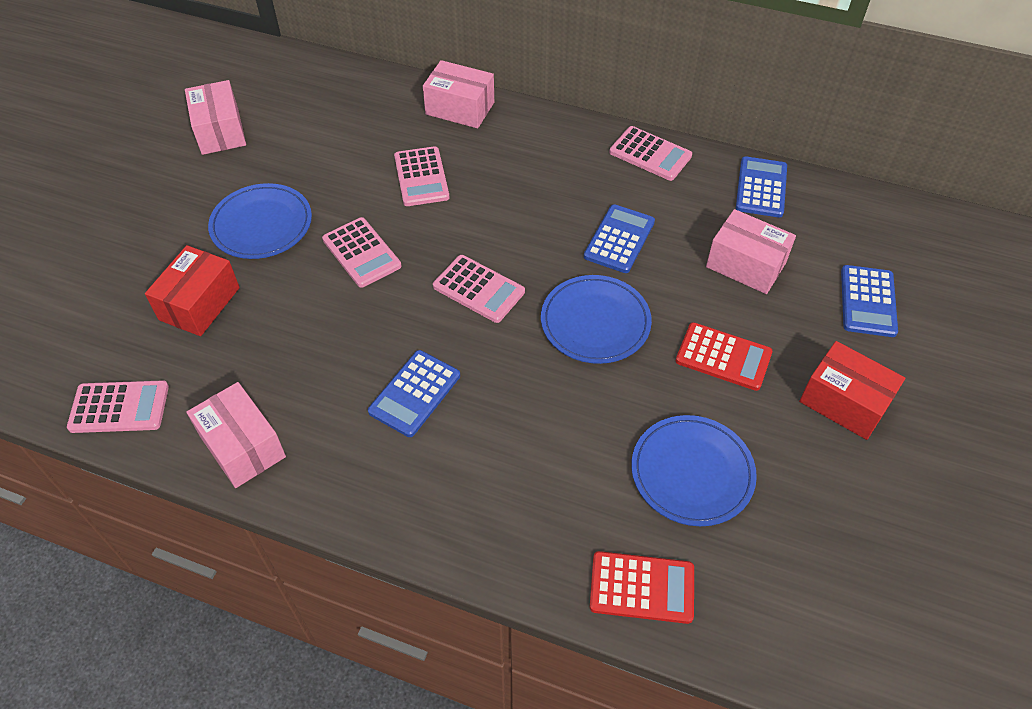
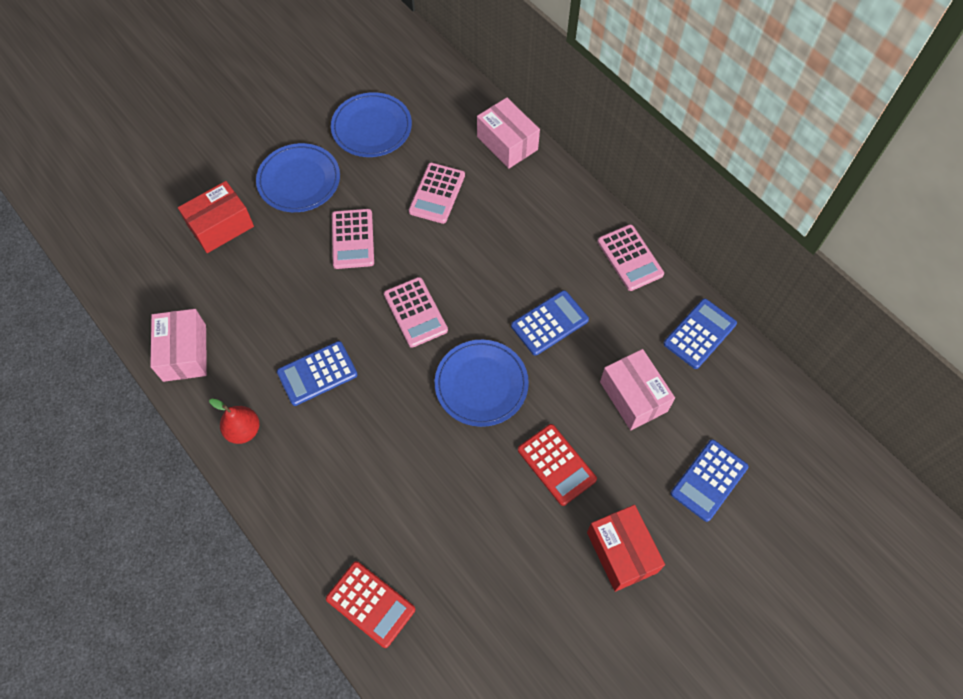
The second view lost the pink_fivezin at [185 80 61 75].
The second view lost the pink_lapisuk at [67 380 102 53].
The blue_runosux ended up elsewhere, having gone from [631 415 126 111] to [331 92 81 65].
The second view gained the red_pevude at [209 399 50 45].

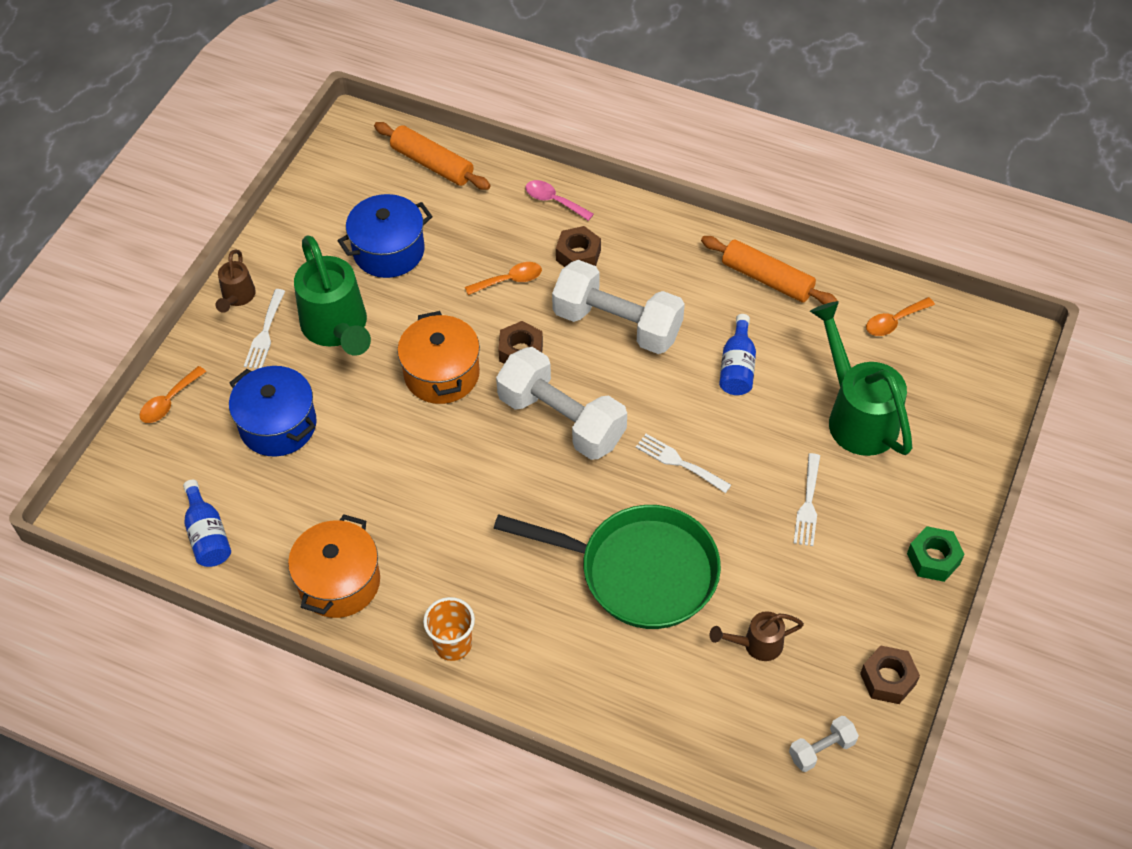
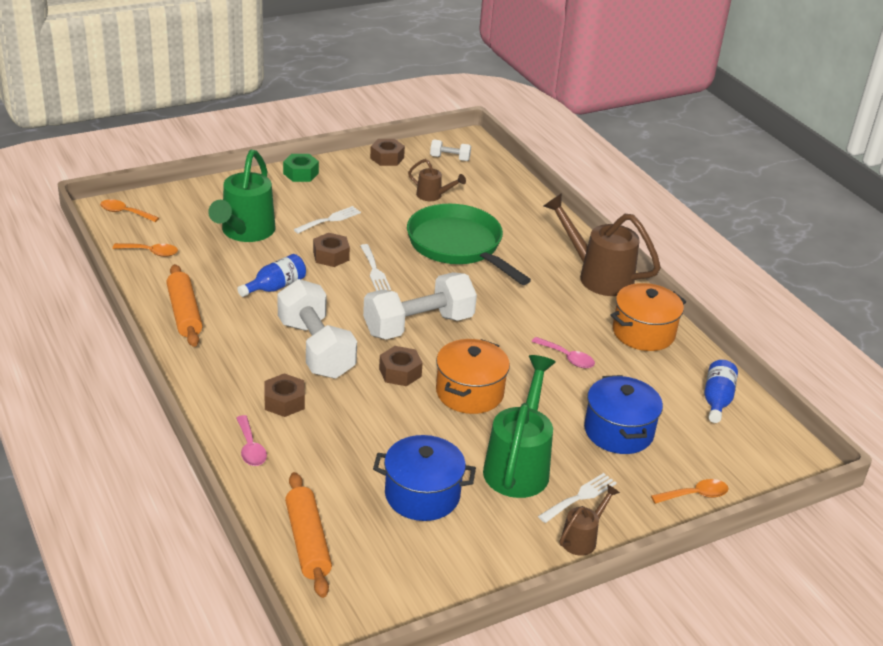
The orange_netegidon ended up elsewhere, having gone from [465 262 77 33] to [100 199 59 23].
The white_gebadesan at [496 347 131 113] ended up facing another way, 75 degrees clockwise from before.
Where the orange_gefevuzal stood at [423 597 52 64], the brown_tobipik came to stand at [544 193 117 103].
The second view gained the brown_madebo at [313 233 37 34].
The second view gained the pink_netegidon at [531 337 64 31].

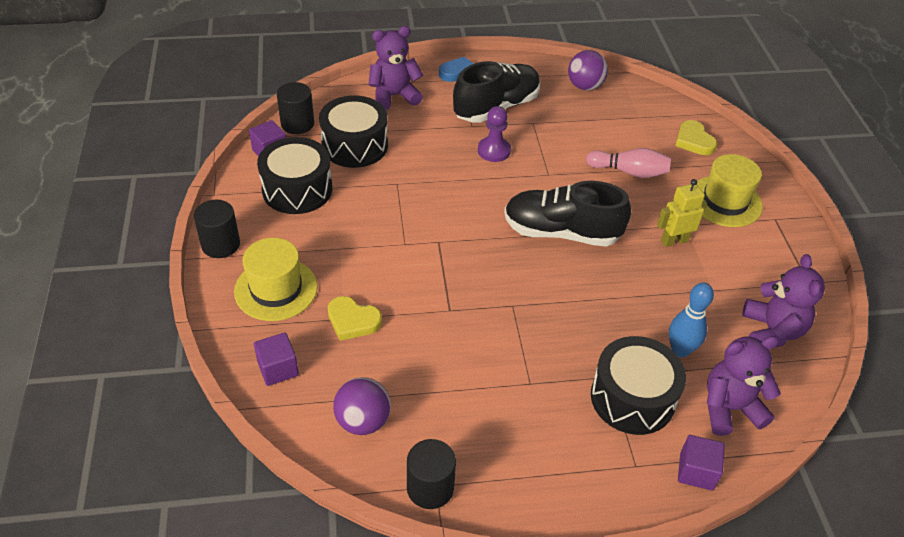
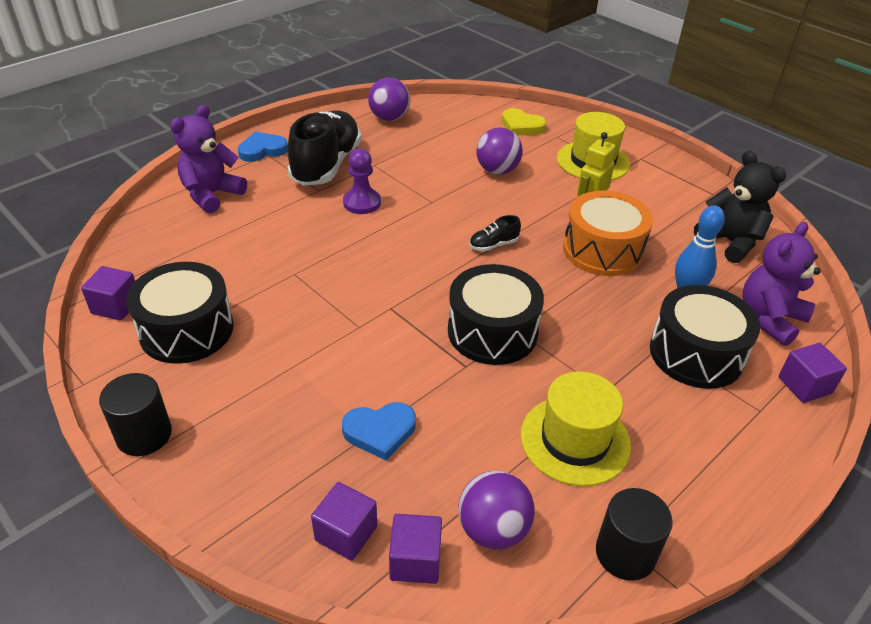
The second view lost the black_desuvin at [277 82 37 52].
The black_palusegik ended up elsewhere, having gone from [319 96 69 72] to [448 264 96 101].
Where the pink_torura stood at [586 148 85 30], the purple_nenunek came to stand at [476 127 47 48].
The size of the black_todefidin at [504 181 127 66] changed by a factor of 0.41.
The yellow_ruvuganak ended up elsewhere, having gone from [234 238 84 83] to [520 371 111 115].
What was the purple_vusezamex at [742 254 83 93] turned into the black_vusezamex at [694 151 92 112].
What was the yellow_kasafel at [328 296 54 45] turned into the blue_kasafel at [342 402 74 58].
The second view gained the orange_palusegik at [563 191 90 85].
The second view gained the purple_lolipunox at [389 514 53 70].

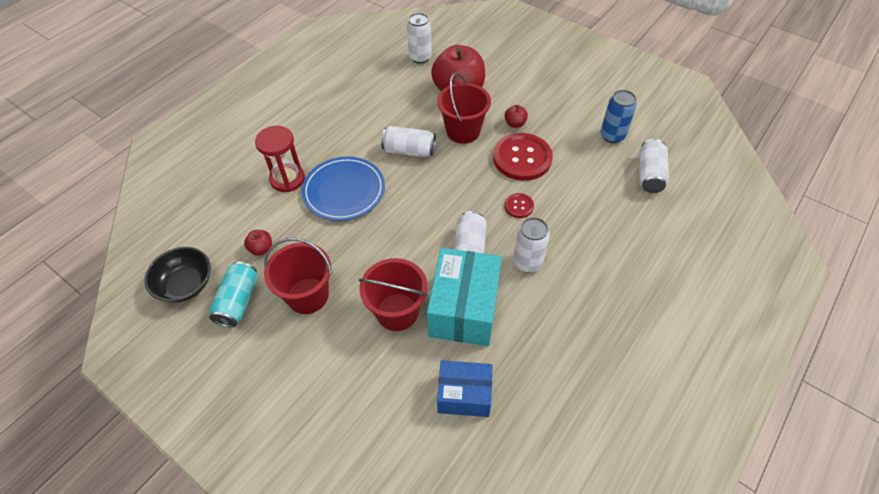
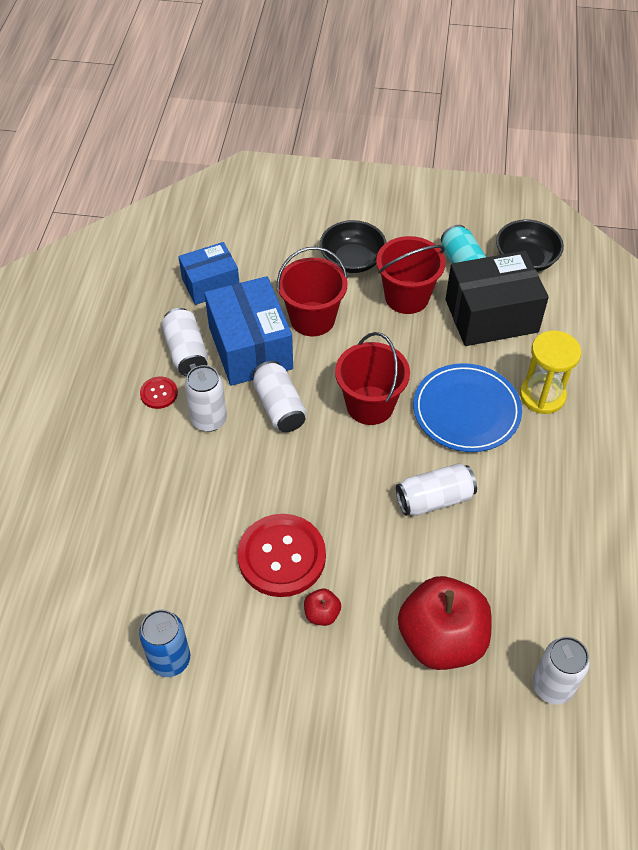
The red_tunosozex ended up elsewhere, having gone from [437 73 54 71] to [335 332 75 93].
What was the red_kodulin at [255 126 50 66] turned into the yellow_kodulin at [520 330 61 84].
The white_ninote ended up elsewhere, having gone from [639 139 30 54] to [161 308 47 68].
The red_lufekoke ended up elsewhere, having gone from [504 193 30 25] to [140 376 38 33].
Where the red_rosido stood at [244 230 28 26], the black_fivezin came to stand at [446 251 103 95].
What was the turquoise_fivezin at [427 248 75 98] turned into the blue_fivezin at [204 276 89 110].
The second view gained the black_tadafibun at [320 220 67 53].

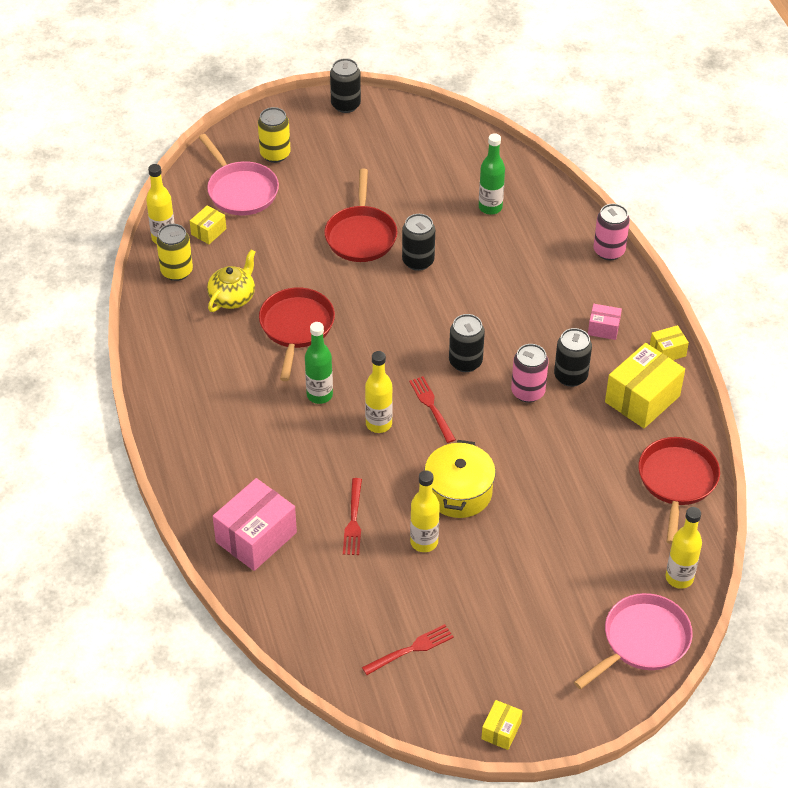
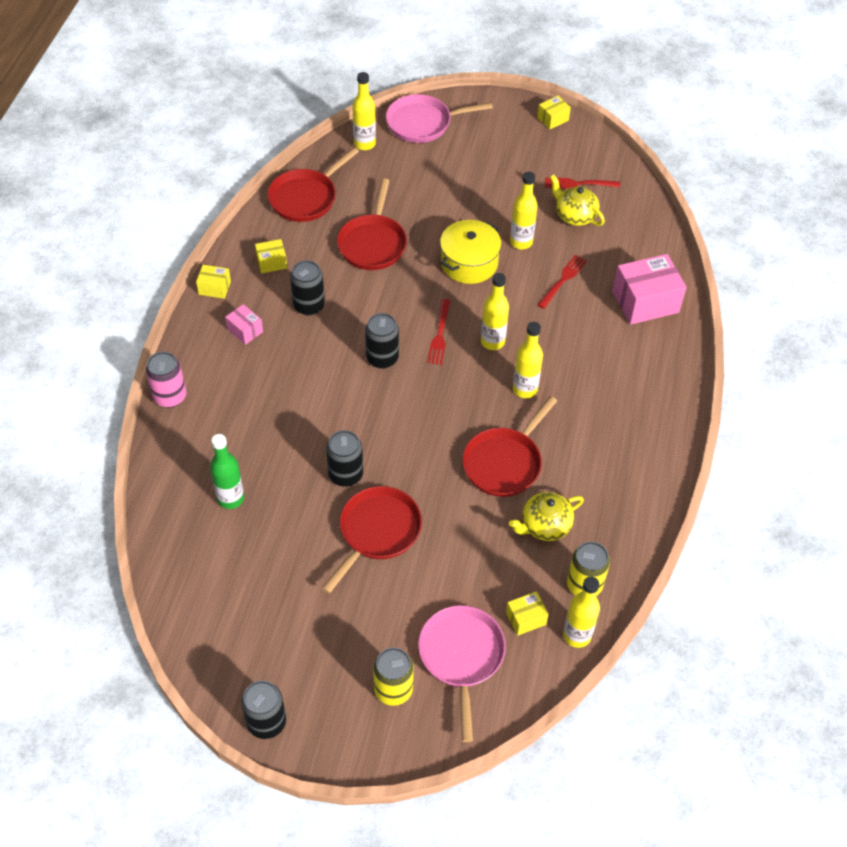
What was the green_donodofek at [305 322 28 82] turned into the yellow_donodofek at [513 322 30 76].
The size of the yellow_fivezin at [605 343 80 85] changed by a factor of 0.51.
The second view lost the pink_ninote at [511 344 38 59].
The second view gained the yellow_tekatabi at [550 174 55 52].
The second view gained the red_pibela at [337 178 70 92].

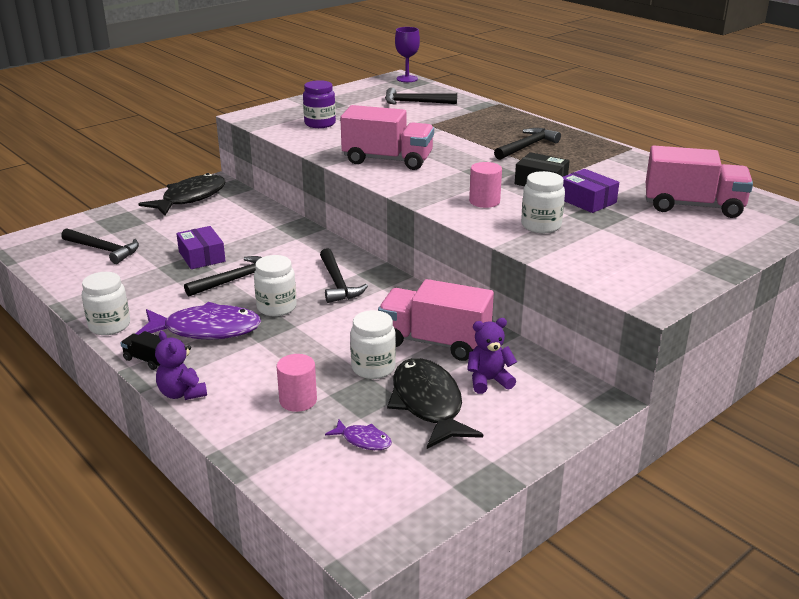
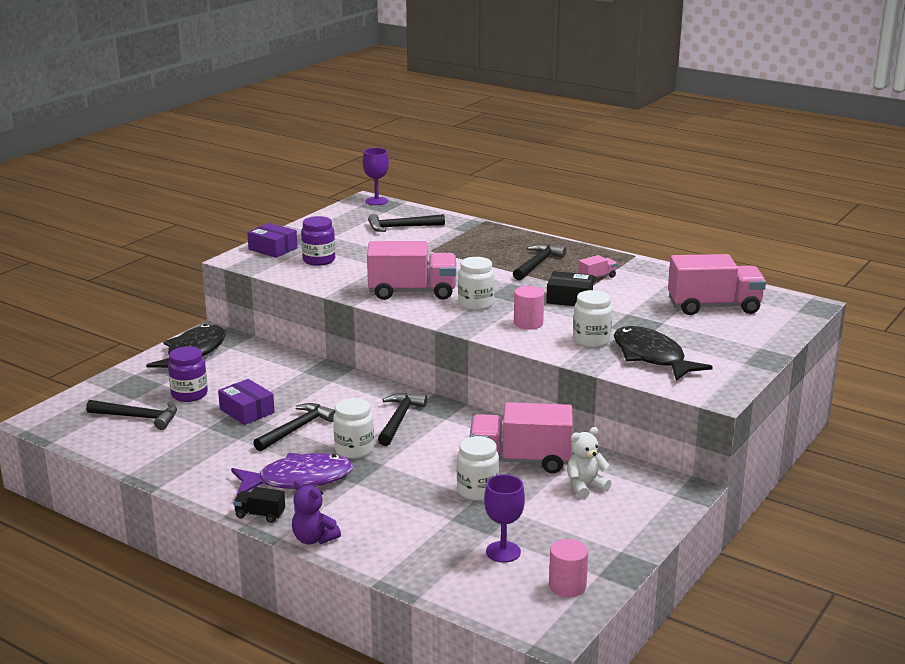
The purple_fivezin ended up elsewhere, having gone from [563 169 56 44] to [247 223 51 35].
The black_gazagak at [320 248 48 55] ended up facing another way, 135 degrees counterclockwise from before.
The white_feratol ended up elsewhere, having gone from [82 272 48 63] to [458 257 36 53].
What was the purple_vusezamex at [467 318 50 76] turned into the white_vusezamex at [567 427 44 72].
The pink_desuvin ended up elsewhere, having gone from [277 354 40 58] to [549 539 39 58].
The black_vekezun ended up elsewhere, having gone from [387 358 96 91] to [614 326 99 55].
Where the purple_vekezun stood at [325 420 67 30], the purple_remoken came to stand at [484 474 41 89].
The second view gained the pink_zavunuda at [578 255 39 28].
The second view gained the purple_feratol at [168 346 40 56].

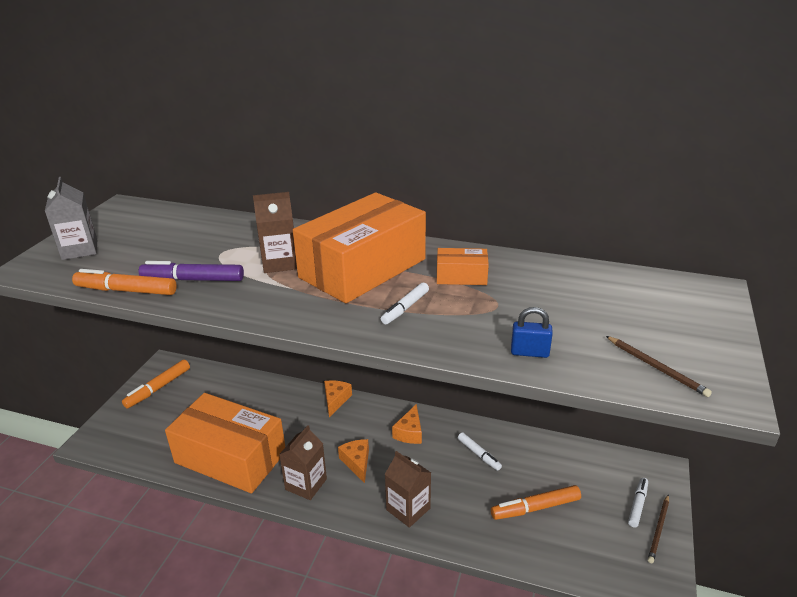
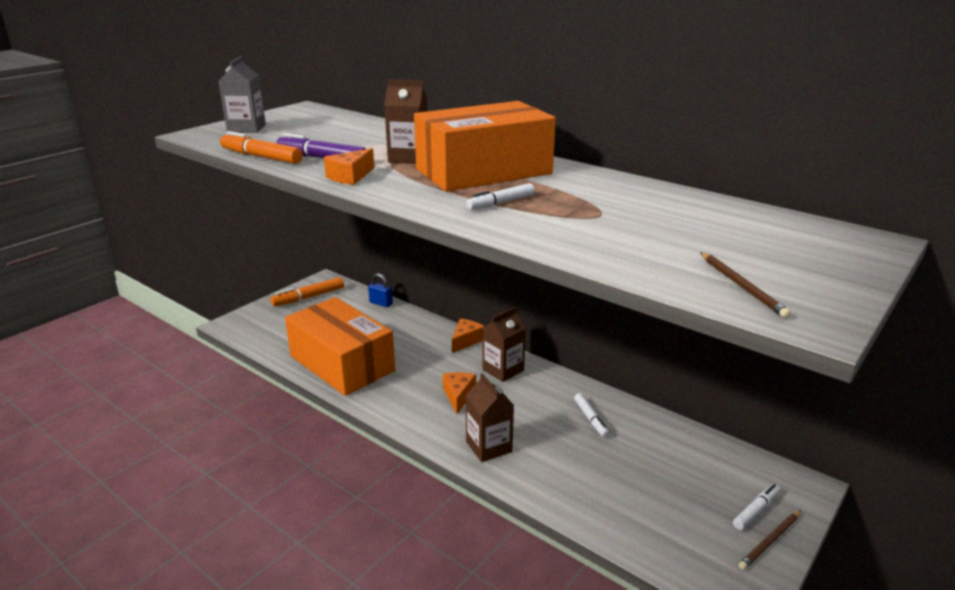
The second view lost the orange_fivezin at [437 248 52 37].
The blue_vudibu ended up elsewhere, having gone from [511 307 42 51] to [368 273 25 34].
The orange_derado ended up elsewhere, having gone from [392 404 30 40] to [324 148 50 37].
The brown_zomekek ended up elsewhere, having gone from [279 425 48 75] to [482 307 44 75].
The second view lost the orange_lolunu at [491 485 90 35].

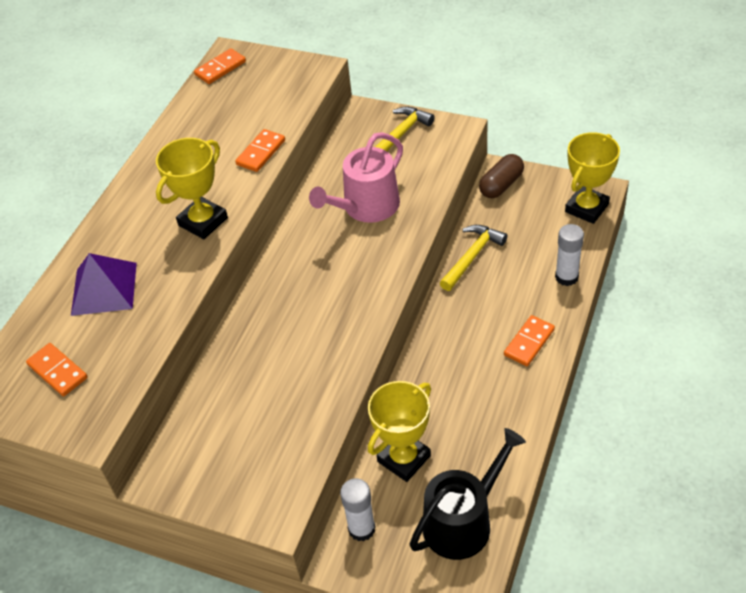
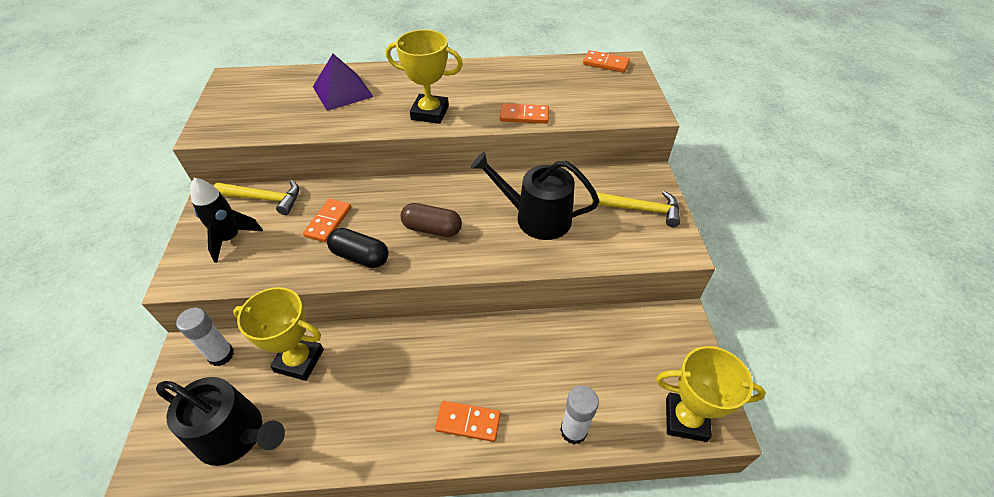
What was the pink_tobipik at [309 132 94 91] turned into the black_tobipik at [471 152 129 88].
The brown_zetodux ended up elsewhere, having gone from [479 154 45 44] to [401 203 61 34].
The yellow_gazagak ended up elsewhere, having gone from [440 225 67 66] to [214 180 85 35].
The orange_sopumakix ended up elsewhere, having gone from [26 343 62 53] to [303 199 48 43].
The second view gained the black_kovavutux at [190 178 73 85].
The second view gained the black_zetodux at [327 228 62 40].

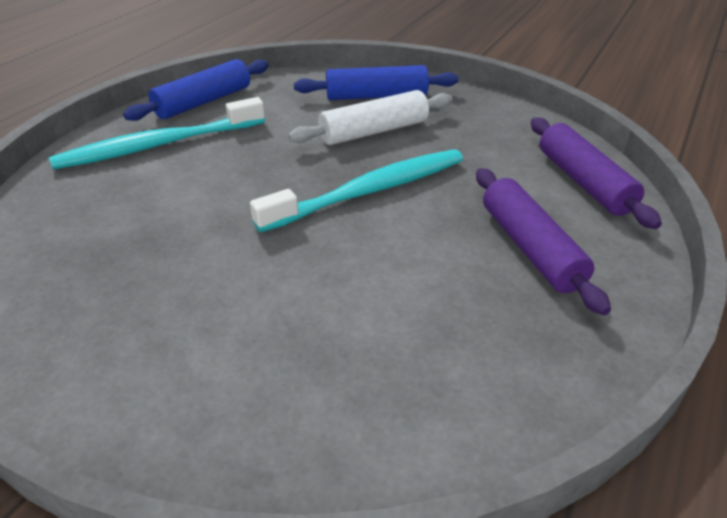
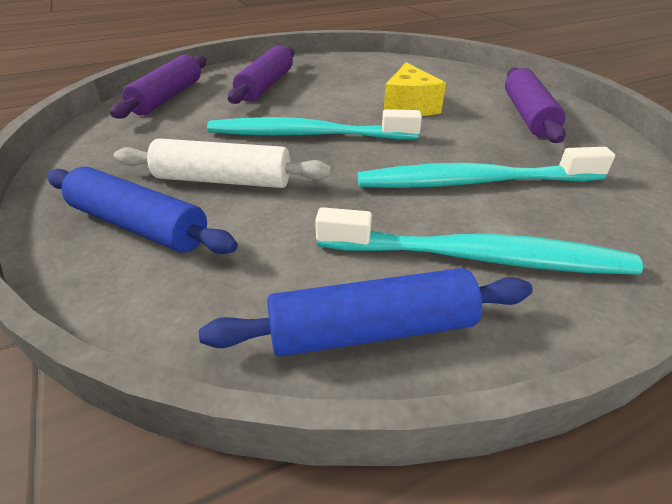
The second view gained the yellow_derado at [384 62 62 54].
The second view gained the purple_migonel at [505 68 61 75].
The second view gained the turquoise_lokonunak at [357 147 258 41].

